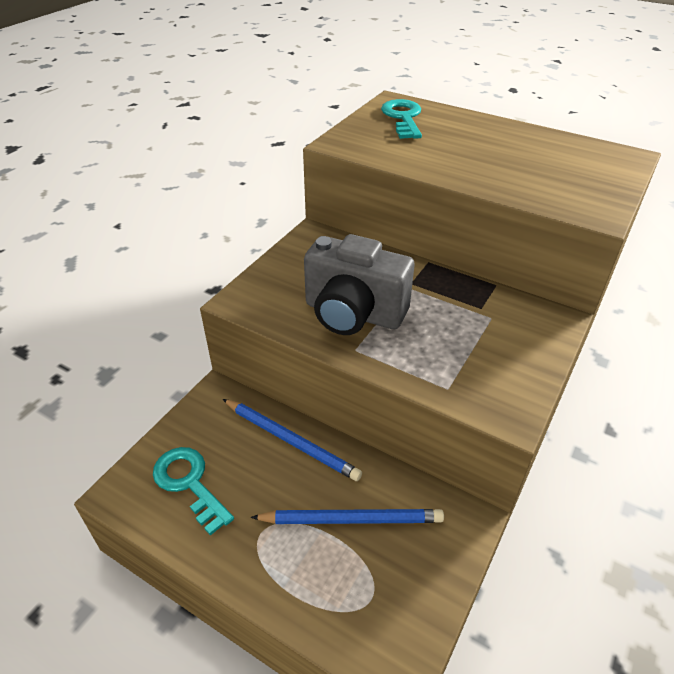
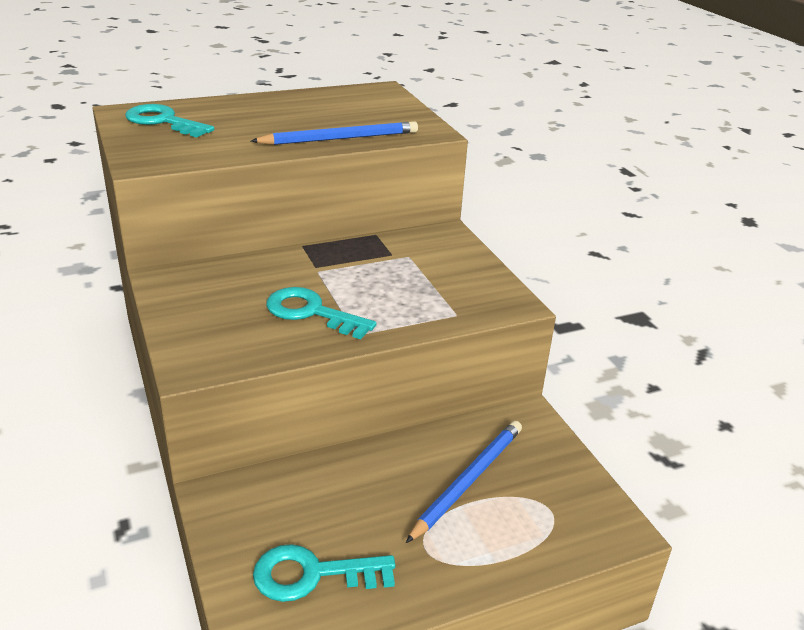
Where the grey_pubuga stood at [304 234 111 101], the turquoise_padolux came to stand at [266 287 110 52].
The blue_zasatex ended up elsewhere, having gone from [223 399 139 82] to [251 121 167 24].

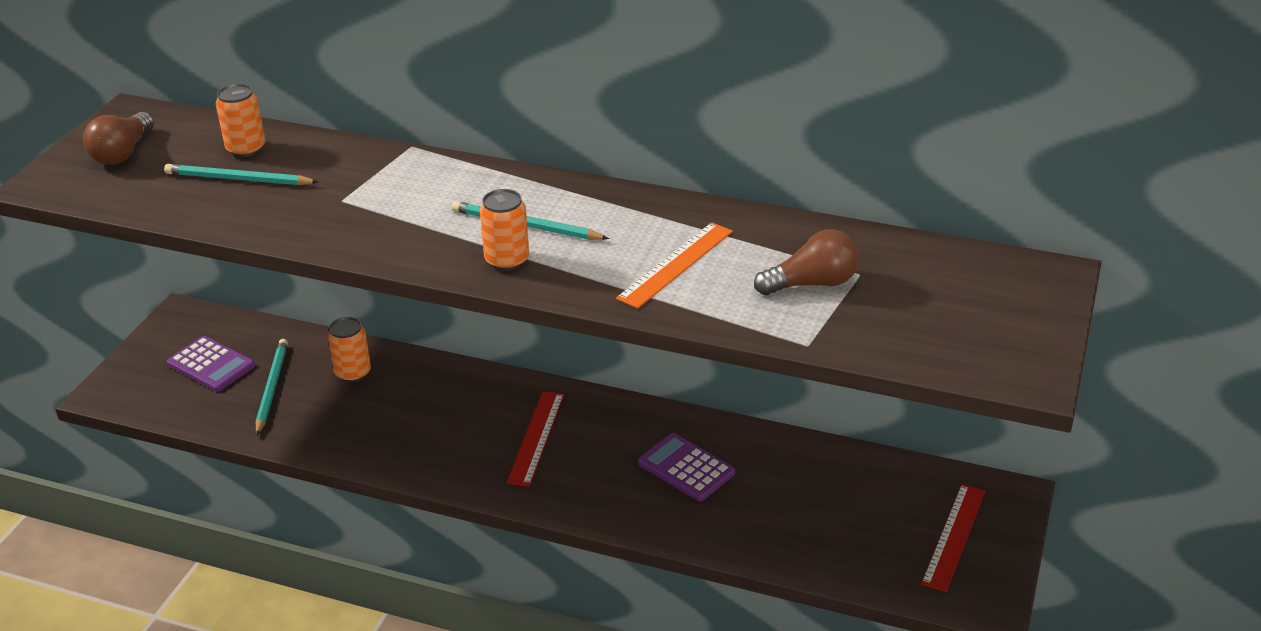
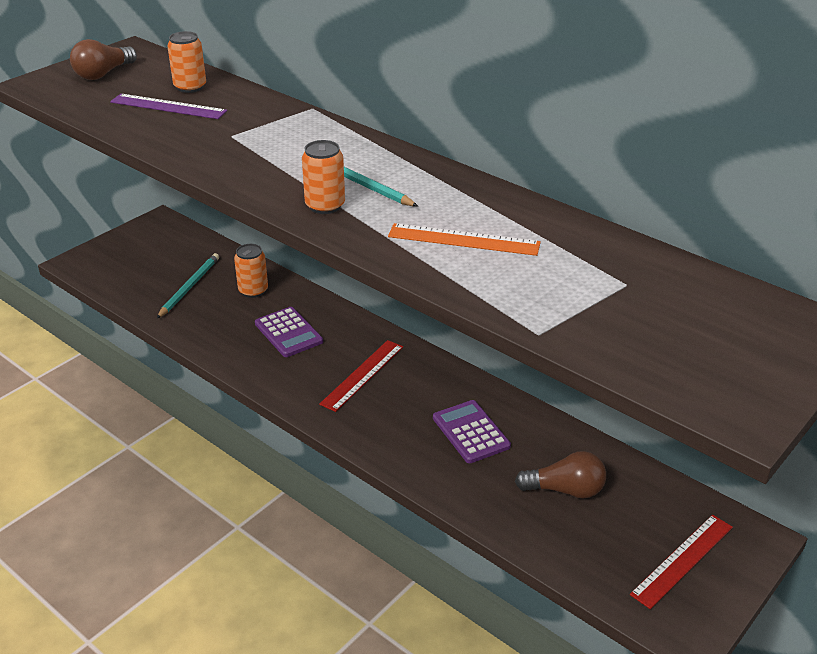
Where the turquoise_zasatex stood at [164 164 154 21], the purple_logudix came to stand at [110 94 117 25].
The orange_logudix at [616 222 117 87] ended up facing another way, 45 degrees clockwise from before.
The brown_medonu ended up elsewhere, having gone from [754 229 105 66] to [515 451 91 47].
The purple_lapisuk ended up elsewhere, having gone from [167 336 88 56] to [255 307 68 50].

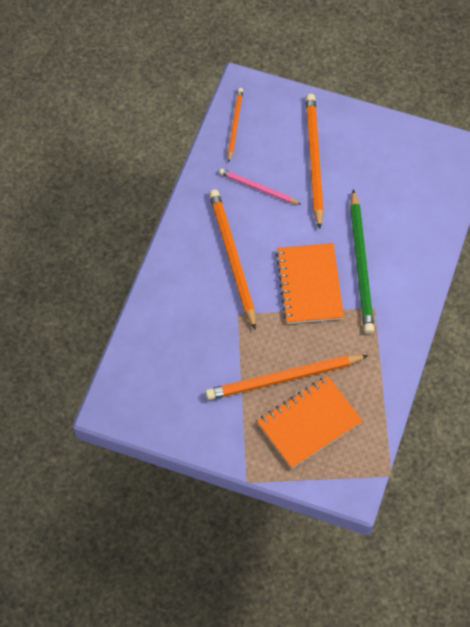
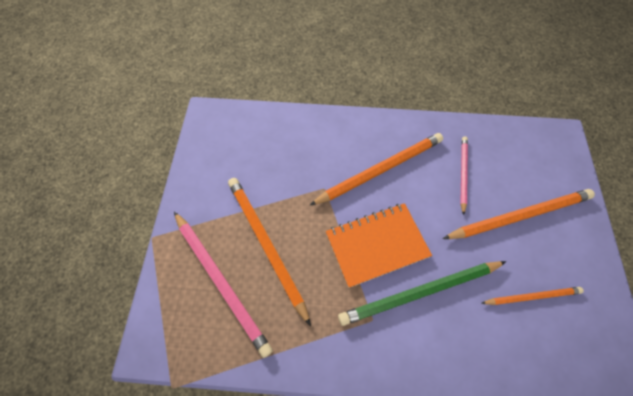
The orange_zasatex ended up elsewhere, having gone from [227 88 16 74] to [481 287 103 18].
Where the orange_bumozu stood at [257 376 106 93], the pink_zasatex came to stand at [174 212 99 146].

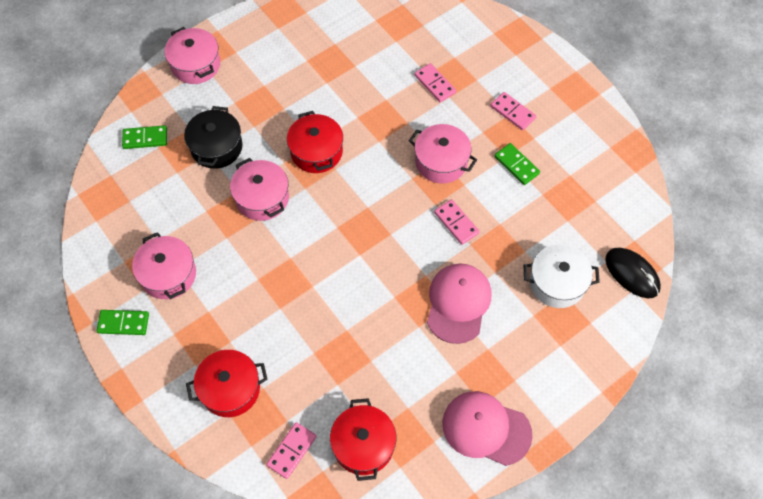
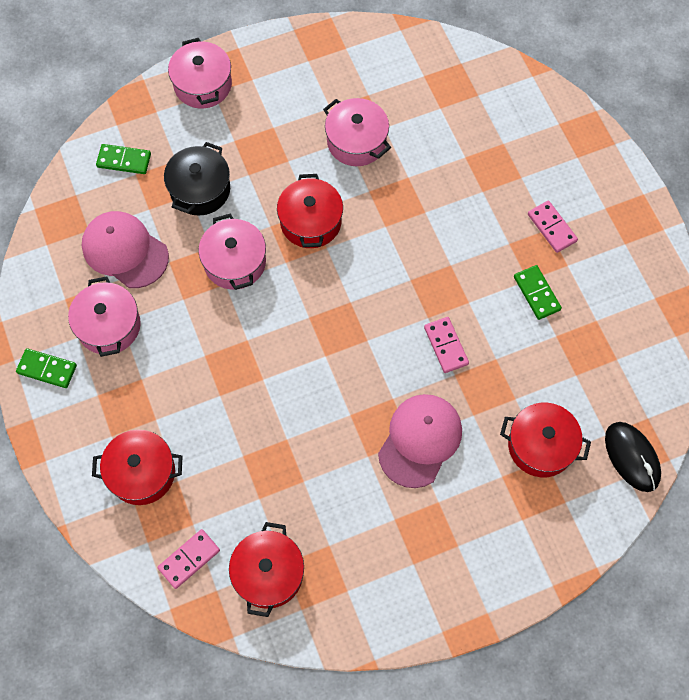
The second view lost the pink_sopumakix at [415 63 41 39].
The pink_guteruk ended up elsewhere, having gone from [409 124 68 60] to [323 98 68 68].
What was the white_guteruk at [524 244 76 64] turned into the red_guteruk at [500 403 91 74].
The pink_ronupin ended up elsewhere, having gone from [442 391 91 75] to [82 211 87 77].

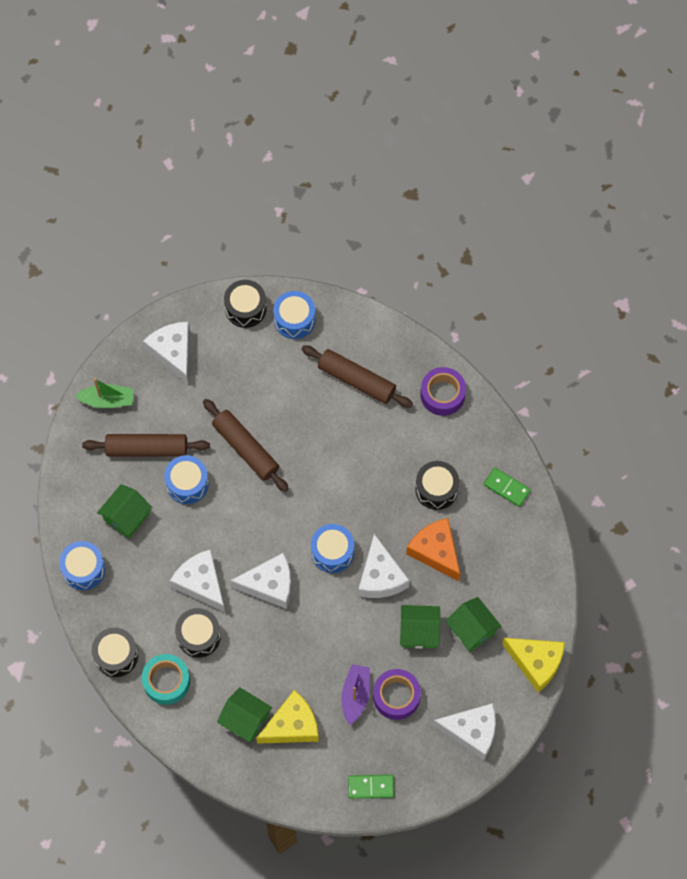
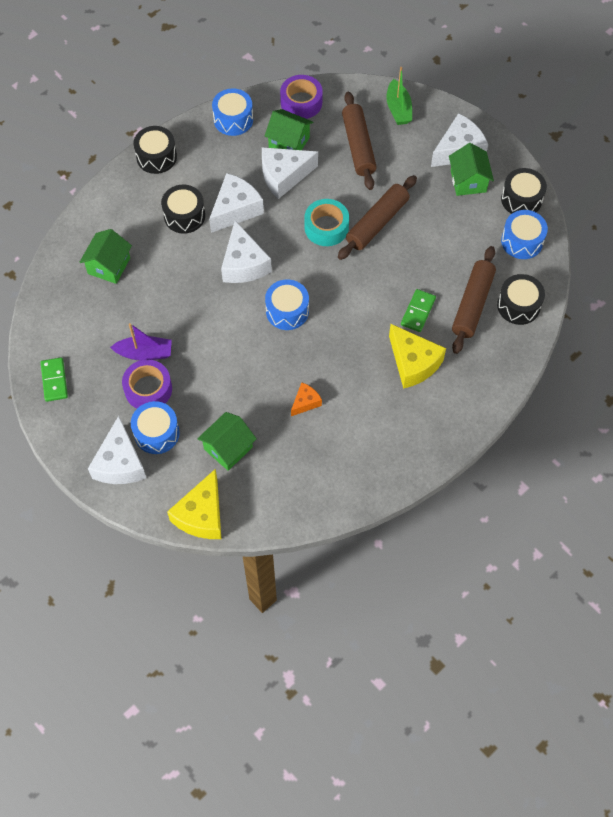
The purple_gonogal ended up elsewhere, having gone from [420 367 46 49] to [280 75 43 44].
The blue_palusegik ended up elsewhere, having gone from [164 455 45 49] to [131 401 49 53].
The black_palusegik ended up elsewhere, having gone from [415 461 44 49] to [497 274 48 51].
The green_sopumakix ended up elsewhere, having gone from [484 468 47 39] to [401 289 35 43].
The size of the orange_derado at [406 518 54 63] changed by a factor of 0.53.
The white_derado ended up elsewhere, having gone from [358 534 51 64] to [262 147 56 52].
The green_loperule ended up elsewhere, having gone from [400 605 40 44] to [449 143 45 53].
The turquoise_gonogal ended up elsewhere, having gone from [142 654 48 51] to [304 199 45 47].
The yellow_derado ended up elsewhere, having gone from [256 690 63 54] to [389 324 57 65].

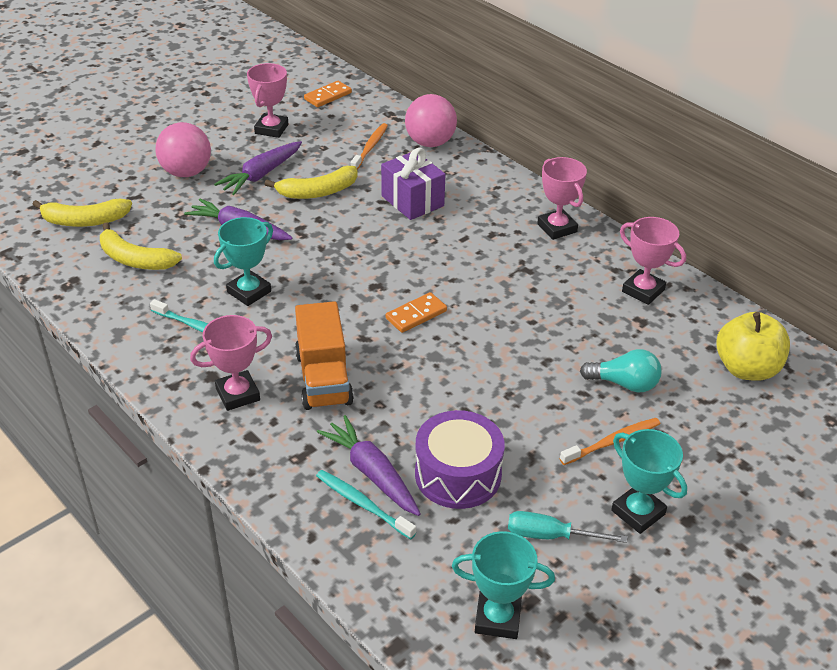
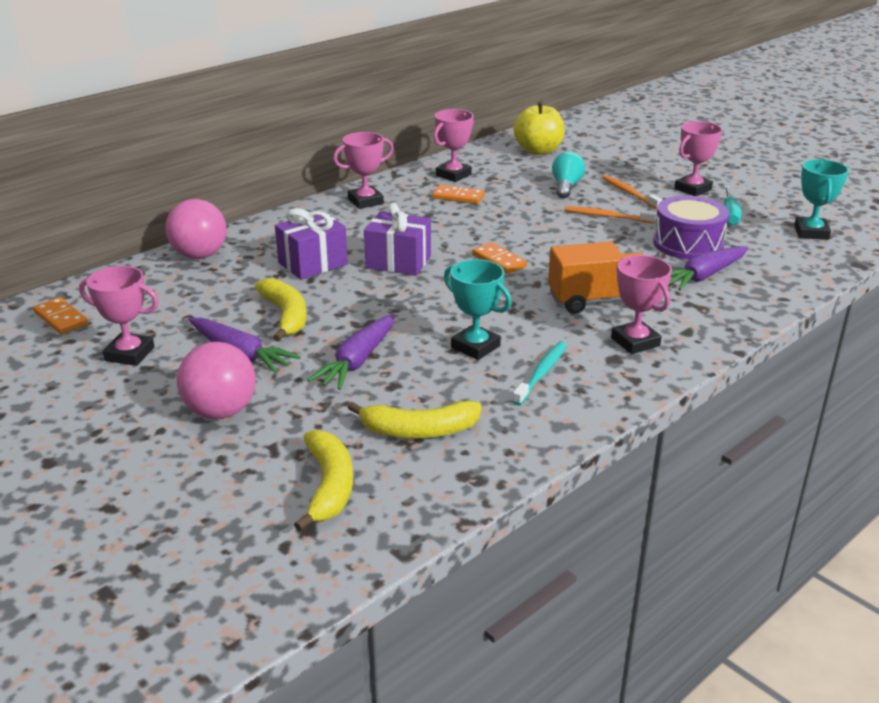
The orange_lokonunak ended up elsewhere, having gone from [350 123 38 47] to [564 206 93 17].
The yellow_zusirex at [100 222 82 48] ended up facing another way, 60 degrees clockwise from before.
What was the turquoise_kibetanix at [611 429 76 105] turned into the pink_kibetanix at [674 121 48 75].
The second view lost the turquoise_lokonunak at [316 470 100 69].
The second view gained the orange_sopumakix at [432 185 53 19].
The second view gained the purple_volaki at [364 202 67 73].

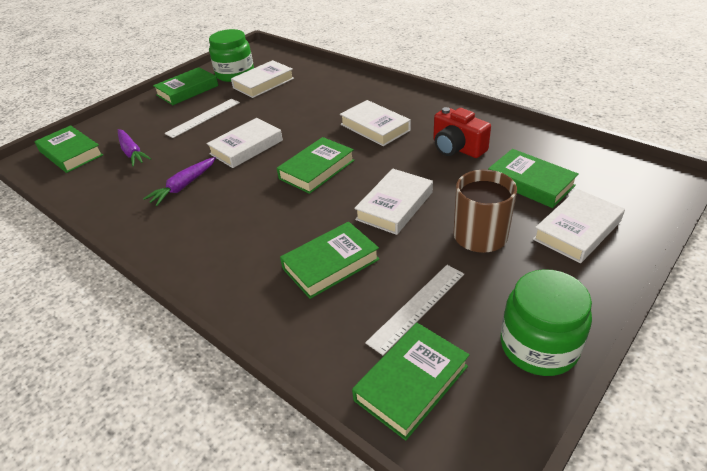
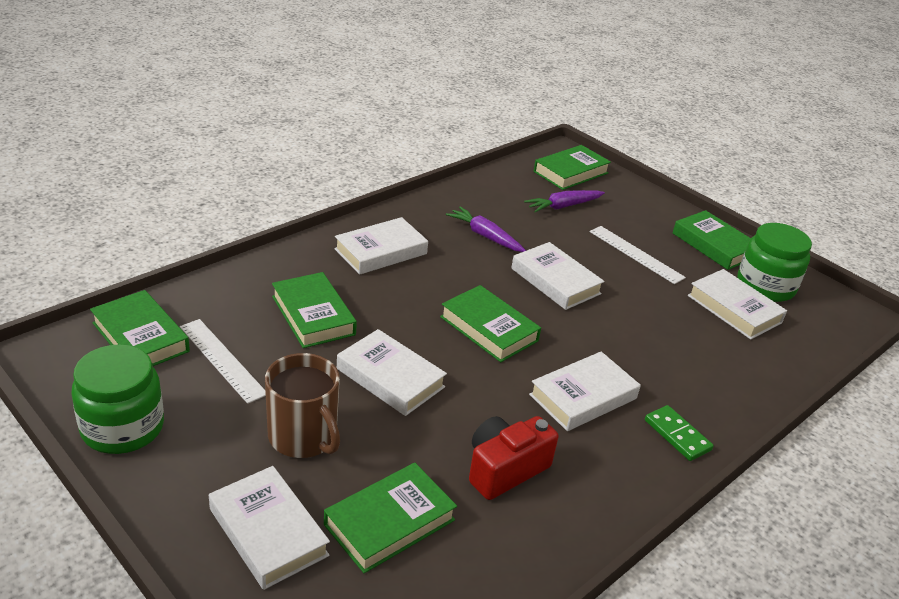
The second view gained the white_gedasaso at [334 217 94 58].
The second view gained the green_sopumakix at [645 405 69 56].

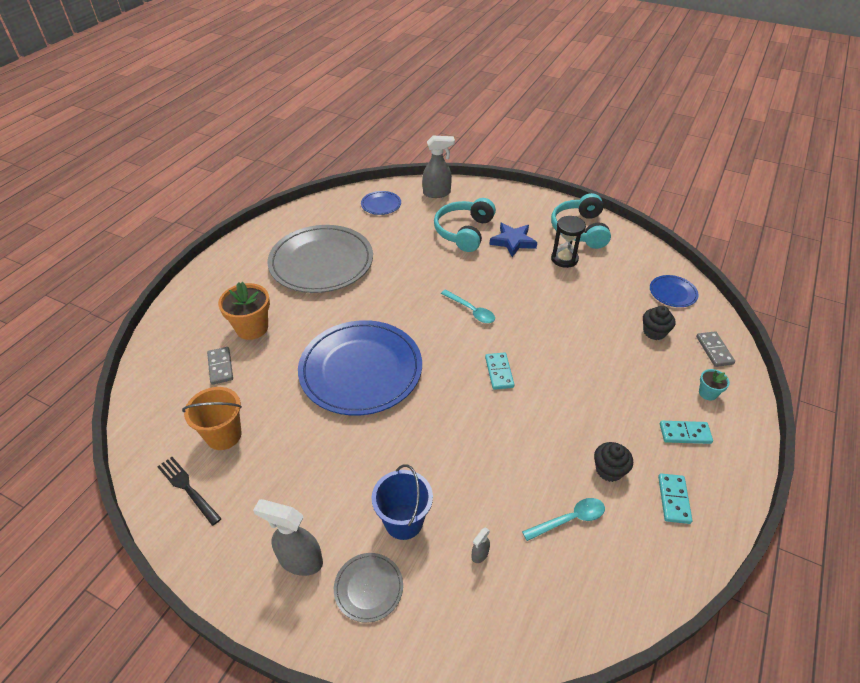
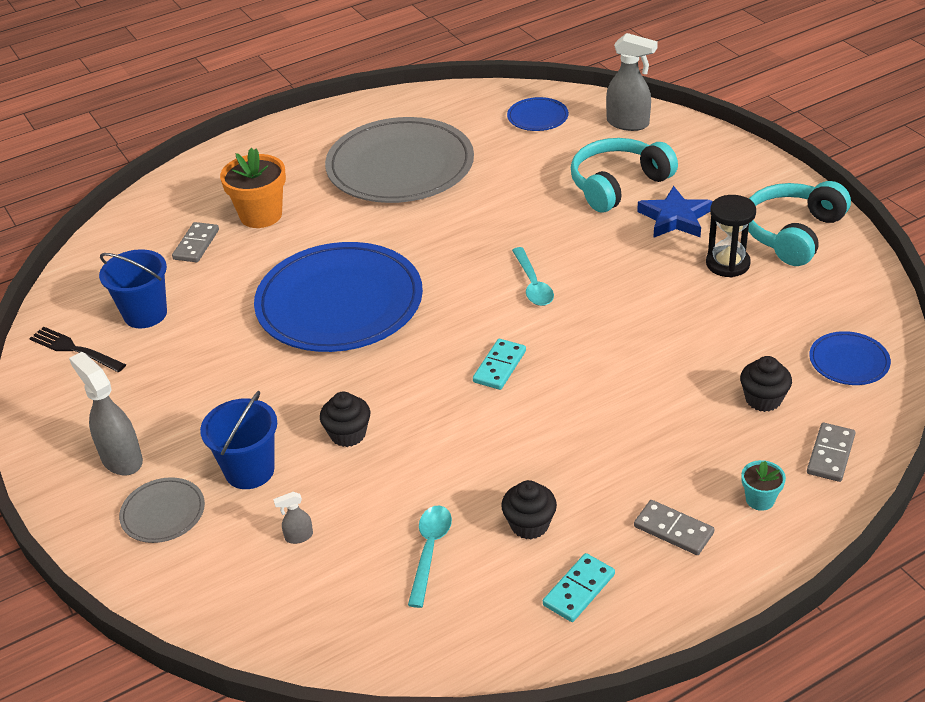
What was the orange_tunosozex at [182 387 60 63] turned into the blue_tunosozex at [99 249 68 80].
What was the turquoise_sopumakix at [660 421 53 23] turned into the grey_sopumakix at [634 500 80 55].
The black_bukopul at [157 457 65 69] ended up facing another way, 45 degrees counterclockwise from before.
The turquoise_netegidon at [522 498 83 43] ended up facing another way, 90 degrees counterclockwise from before.
The second view gained the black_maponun at [320 392 50 55].

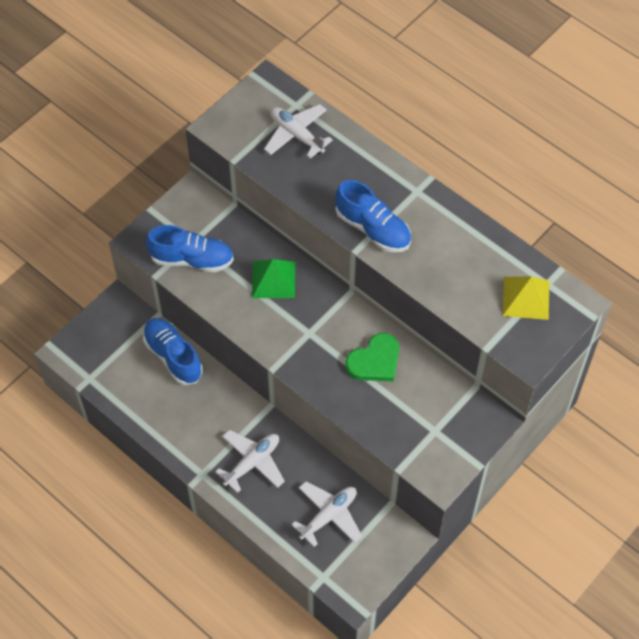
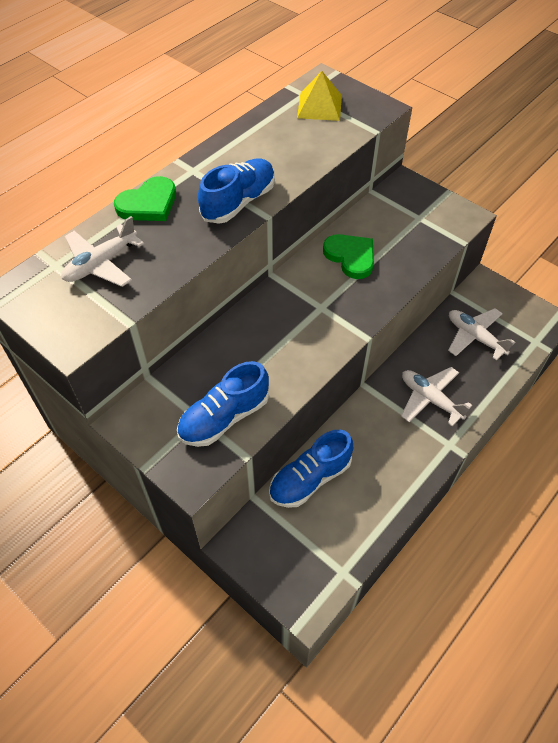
The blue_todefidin at [146 225 88 47] ended up facing another way, 135 degrees counterclockwise from before.
The second view lost the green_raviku at [252 259 43 39].
The second view gained the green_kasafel at [114 176 62 45].

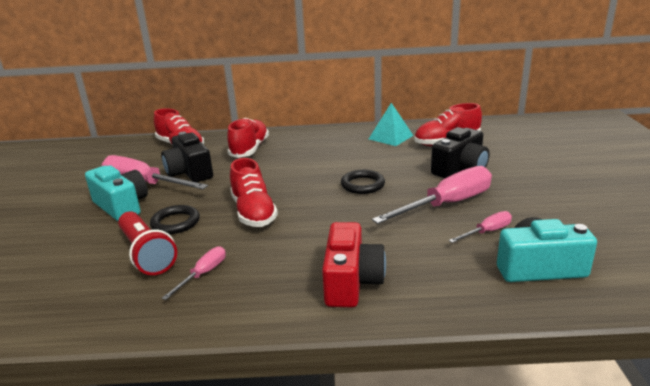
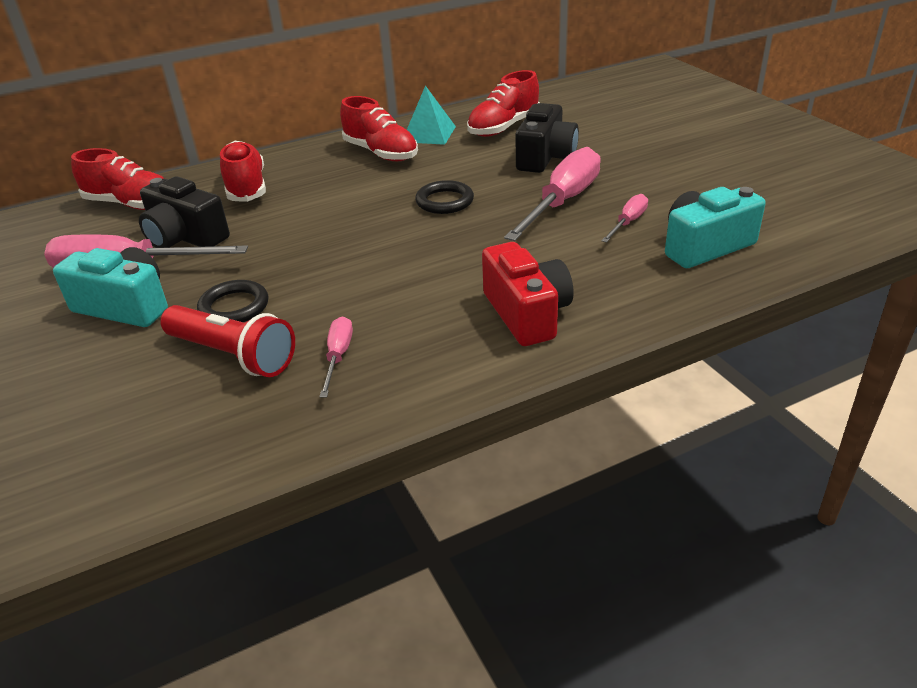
The red_todefidin ended up elsewhere, having gone from [230 158 48 69] to [340 96 78 65].

